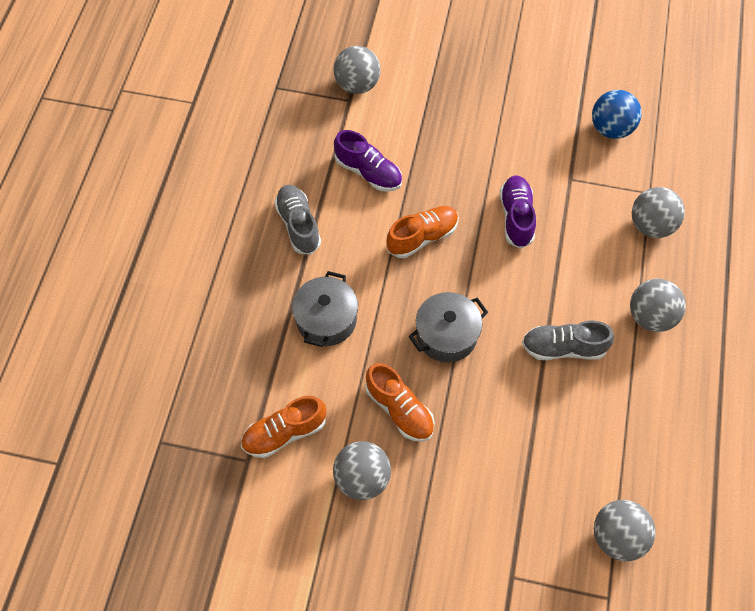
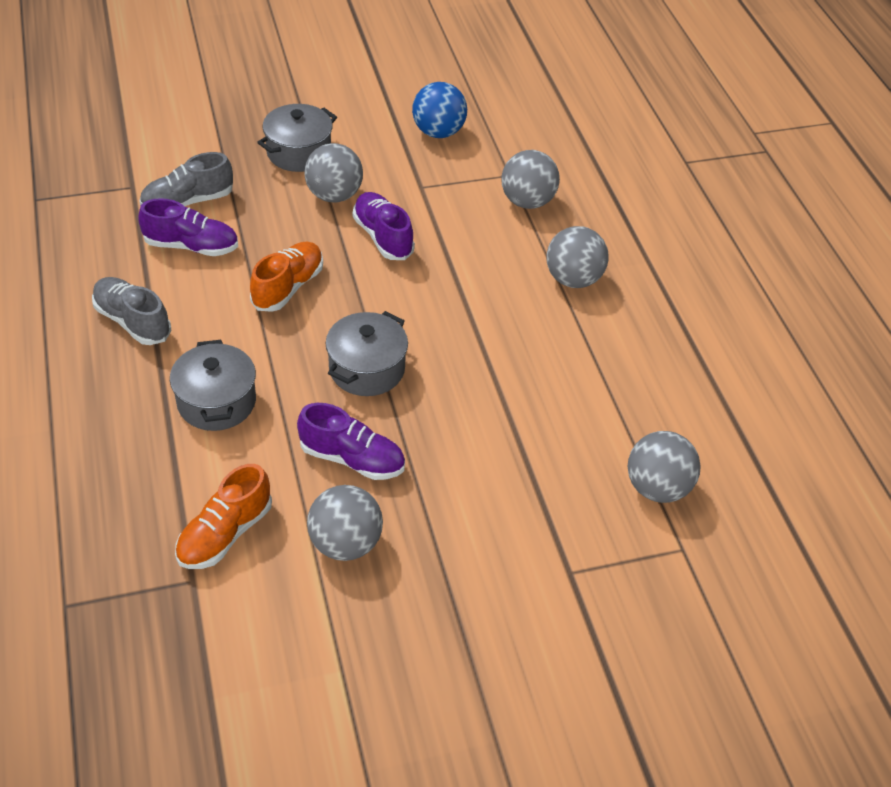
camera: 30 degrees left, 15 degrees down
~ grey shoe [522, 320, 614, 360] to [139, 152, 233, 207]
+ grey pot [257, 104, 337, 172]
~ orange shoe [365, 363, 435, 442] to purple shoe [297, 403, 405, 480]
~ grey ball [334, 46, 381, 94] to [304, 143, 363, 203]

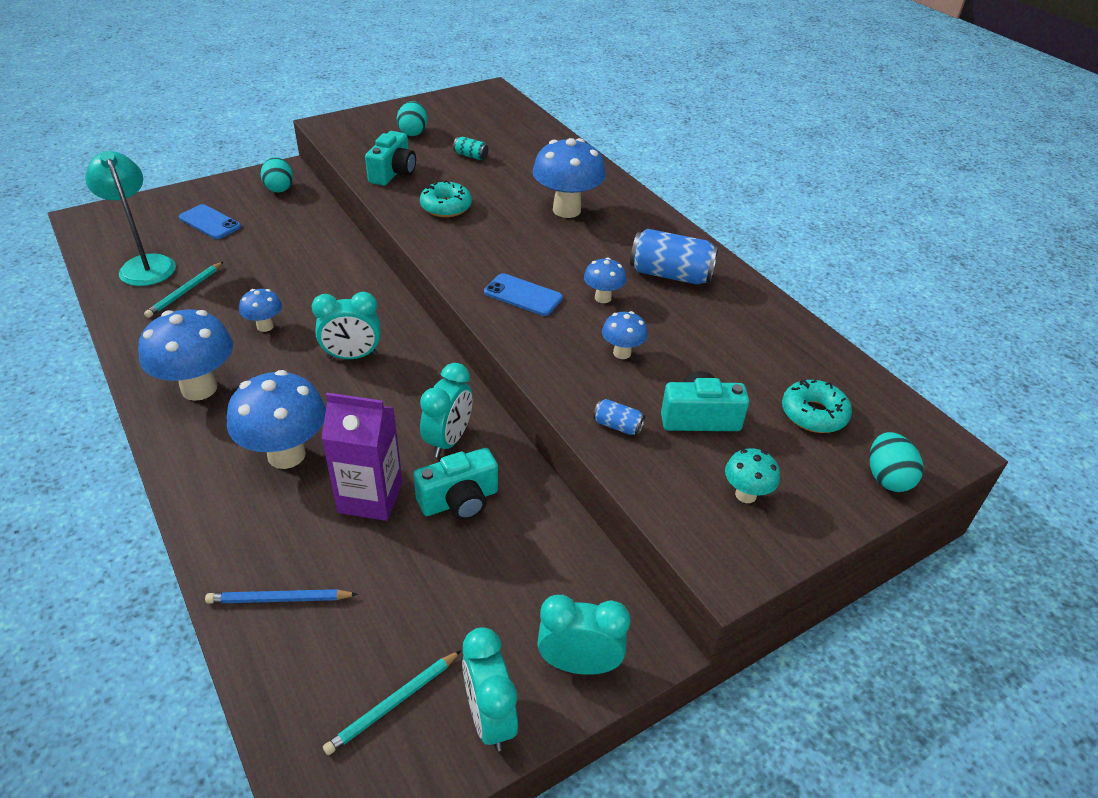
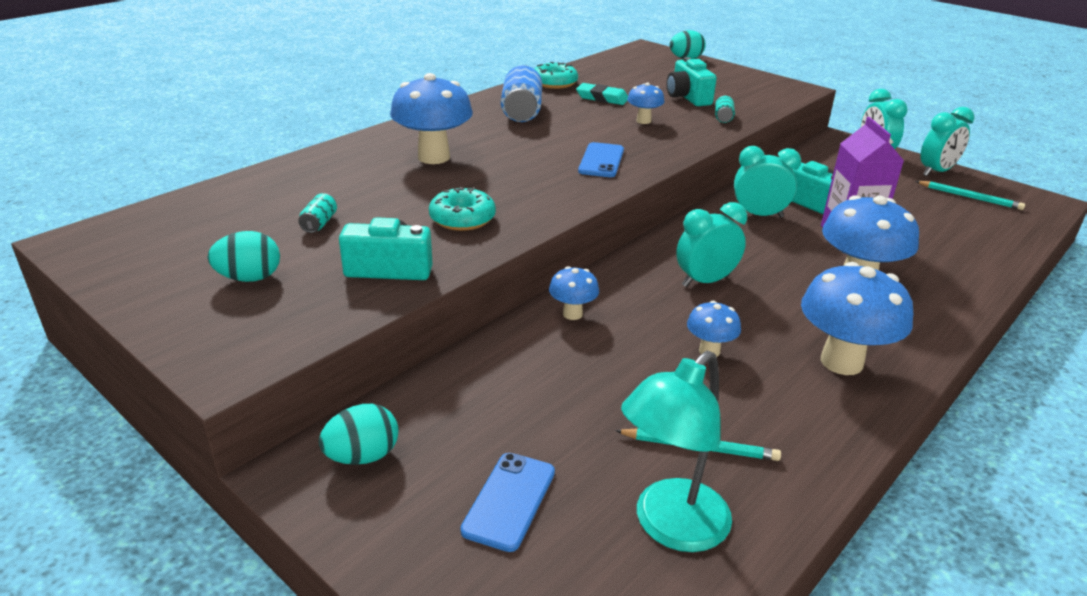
camera: 105 degrees left, 10 degrees down
~ turquoise donut [782, 380, 852, 433] to [535, 62, 578, 89]
~ blue mushroom [584, 258, 626, 303] to [549, 266, 599, 320]
+ turquoise eraser [576, 83, 628, 105]
~ turquoise clock [312, 292, 380, 359] = [676, 202, 747, 287] 90 degrees counterclockwise
~ blue can [593, 399, 645, 435] to turquoise can [715, 96, 735, 123]
- blue pencil [205, 589, 358, 604]
- turquoise mushroom [725, 448, 780, 503]

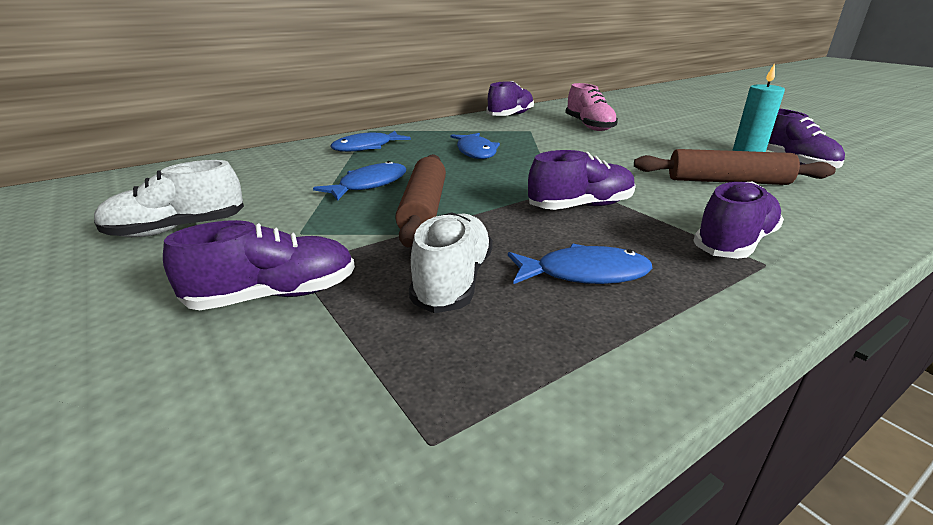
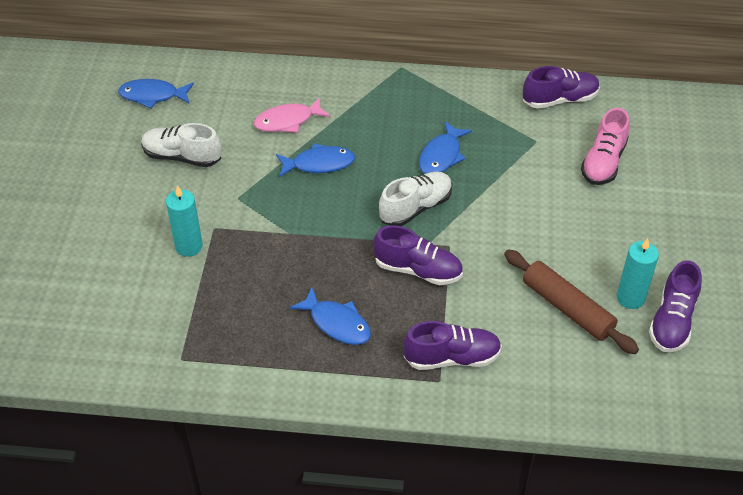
camera: 40 degrees right, 20 degrees up
~ blue fish [331, 131, 411, 152] to [118, 79, 194, 109]
~ purple shoe [163, 220, 355, 310] to turquoise candle [166, 185, 203, 257]
+ pink fish [254, 97, 331, 133]
~ white shoe [409, 212, 493, 313] to [379, 172, 452, 226]
- brown rolling pin [395, 154, 446, 247]

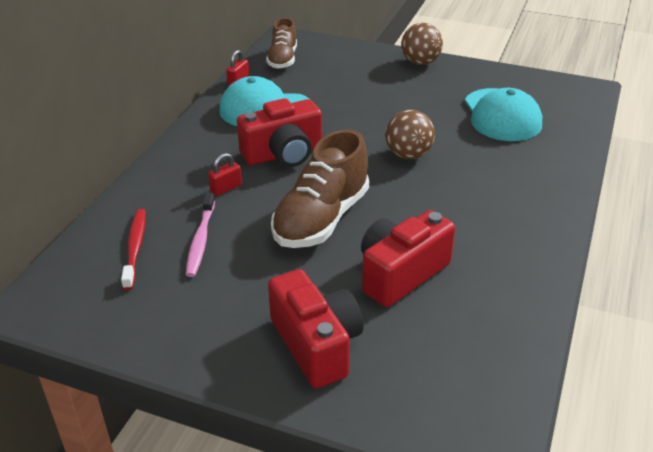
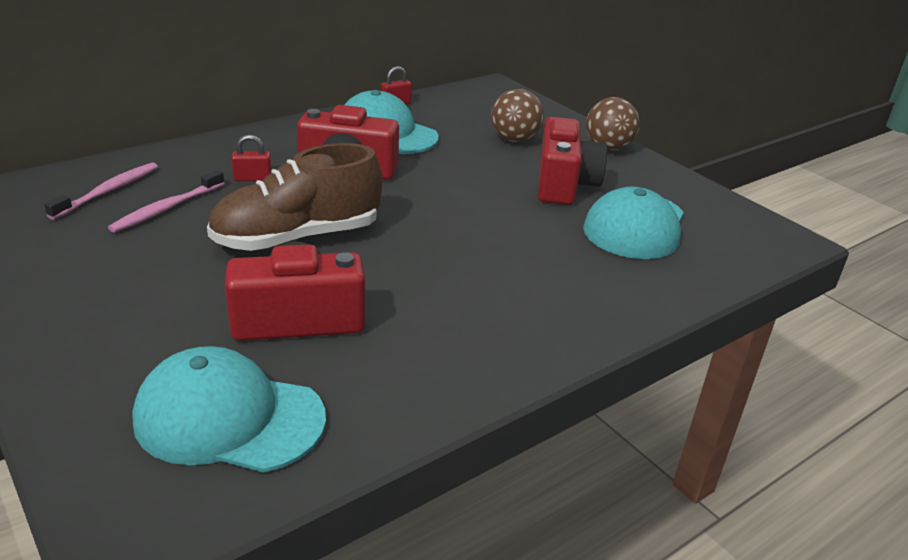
camera: 30 degrees right, 5 degrees down
~ red toothbrush [121, 209, 146, 290] to pink toothbrush [44, 163, 158, 220]
+ turquoise cap [132, 346, 326, 473]
~ brown ball [385, 110, 435, 159] to [491, 89, 544, 142]
~ red camera [268, 269, 364, 388] to [538, 117, 607, 205]
- brown shoe [266, 18, 297, 69]

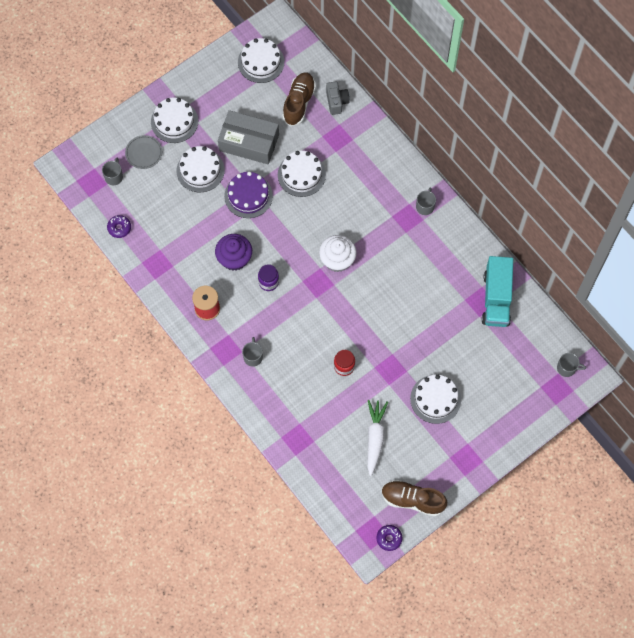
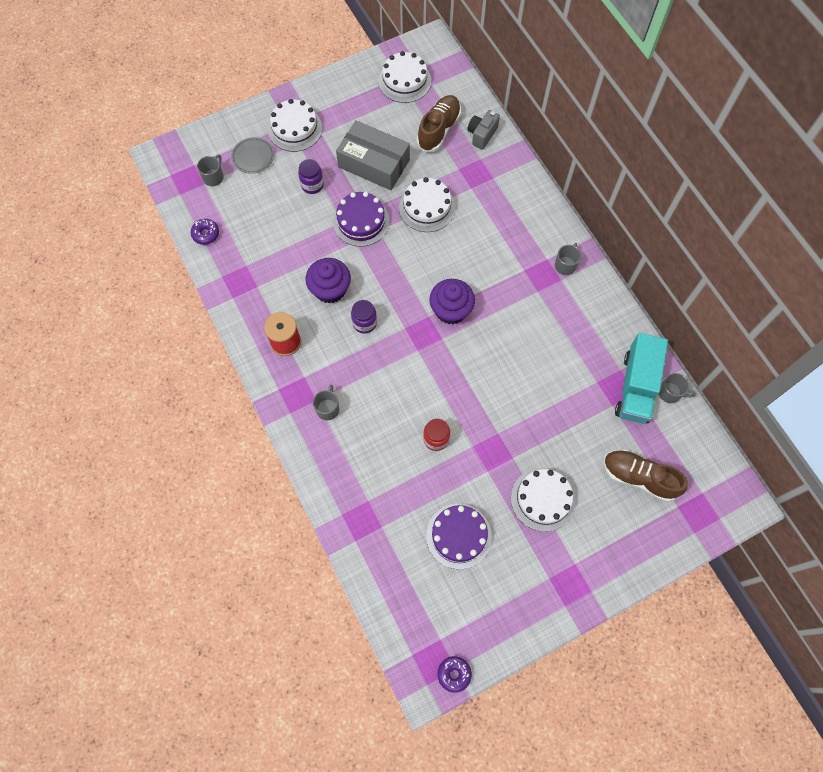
camera: 10 degrees right, 0 degrees up
~ white cake [177, 146, 225, 192] to purple jar [298, 159, 324, 194]
~ white carrot [367, 400, 388, 476] to purple cake [426, 504, 492, 569]
~ white cupcake [319, 235, 357, 272] to purple cupcake [429, 279, 475, 324]
~ grey camera [326, 81, 350, 115] = [467, 110, 500, 149] 150 degrees counterclockwise
~ brown shoe [382, 480, 447, 517] to [604, 450, 688, 502]
~ grey mug [557, 353, 586, 377] to [659, 373, 696, 403]

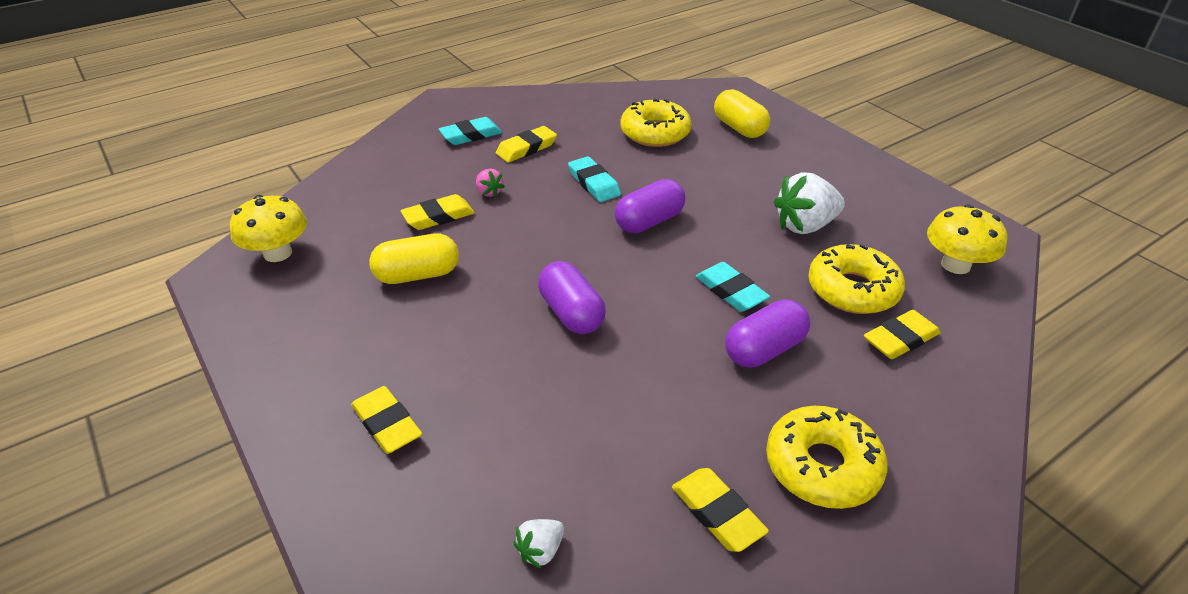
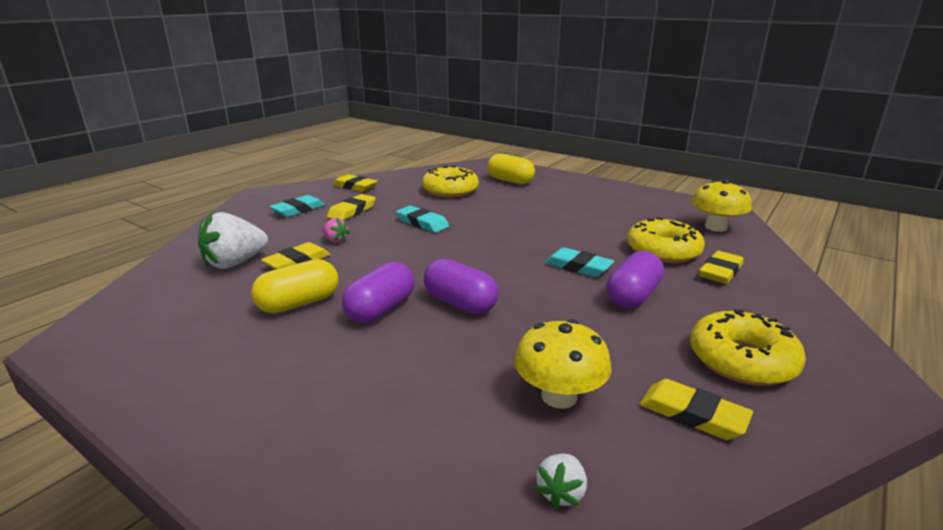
camera: 20 degrees left, 15 degrees down
~ white strawberry [774, 172, 845, 234] to [198, 212, 268, 269]
~ yellow eraser [351, 386, 422, 454] to [333, 174, 378, 192]
~ purple capsule [615, 179, 685, 233] to [342, 262, 415, 323]
~ yellow mushroom [230, 195, 307, 262] to [514, 319, 611, 409]

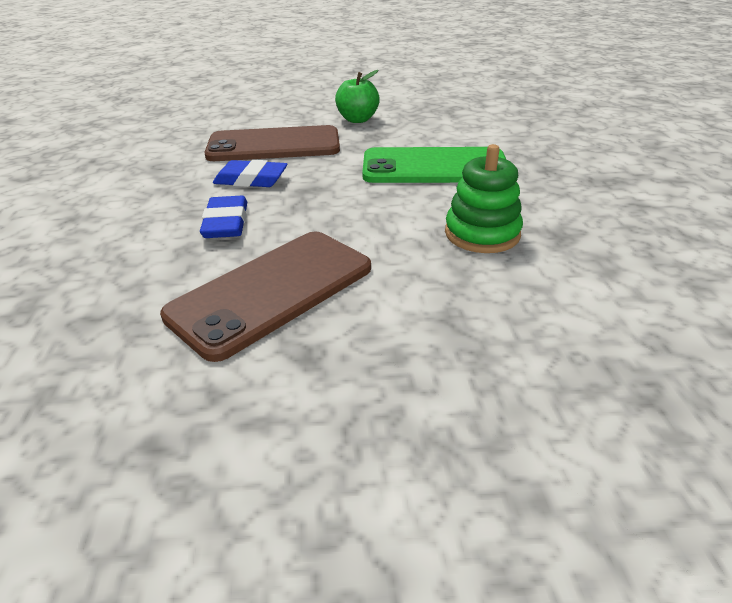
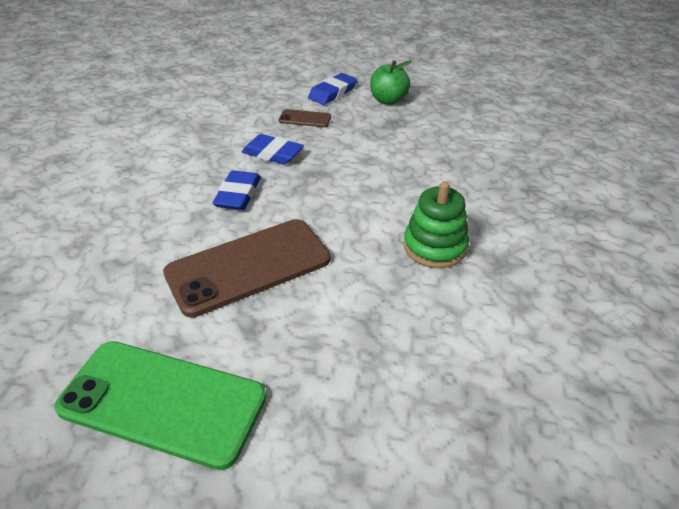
camera: 15 degrees right, 5 degrees up
~ green phone [362, 147, 506, 183] to [54, 341, 266, 470]
~ brown phone [204, 125, 340, 161] = [279, 109, 331, 127] x0.44
+ blue eraser [308, 73, 357, 105]

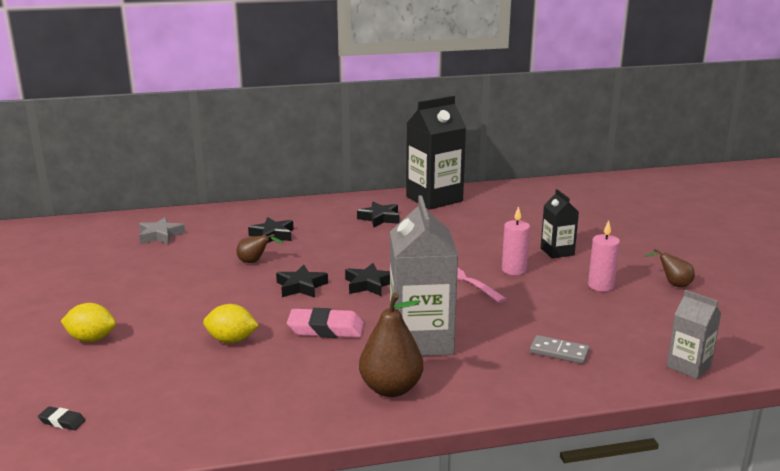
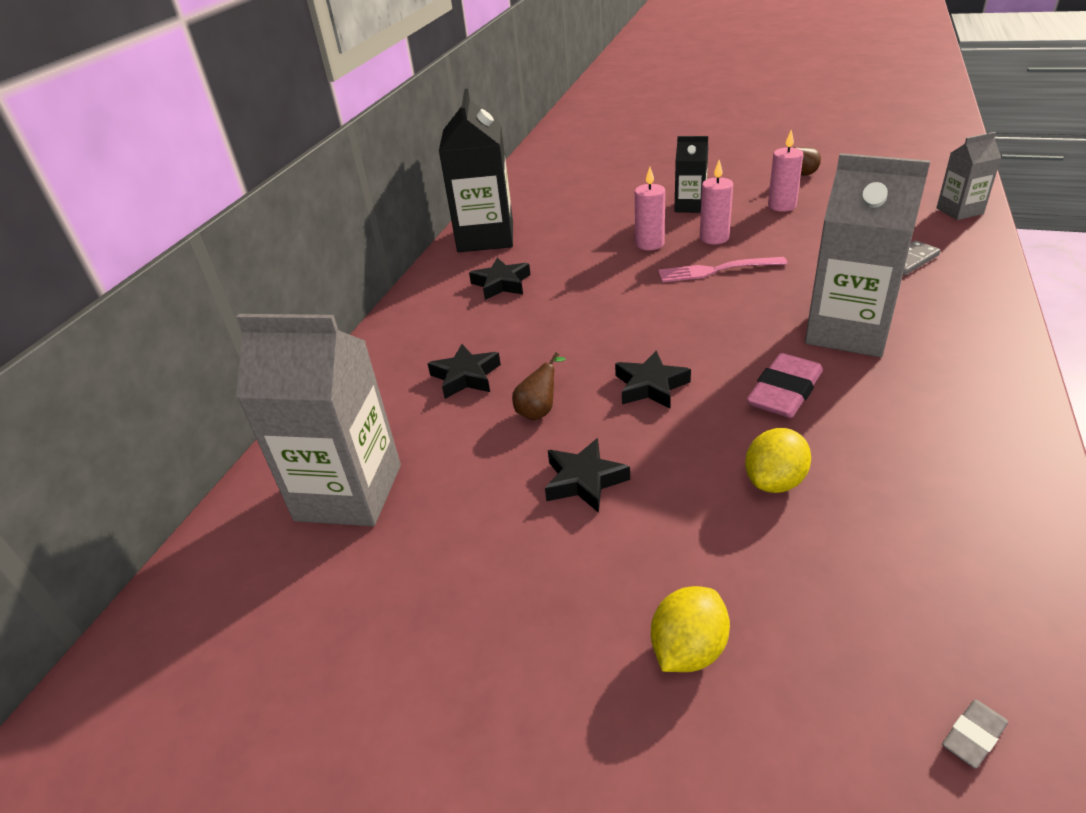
camera: 55 degrees left, 15 degrees up
~ grey star [139, 217, 185, 244] to grey carton [236, 314, 401, 526]
~ black star [345, 263, 390, 296] to [545, 438, 630, 513]
+ pink candle [635, 167, 665, 250]
~ black eraser [38, 406, 85, 430] to grey eraser [942, 700, 1008, 769]
- brown pear [359, 293, 423, 397]

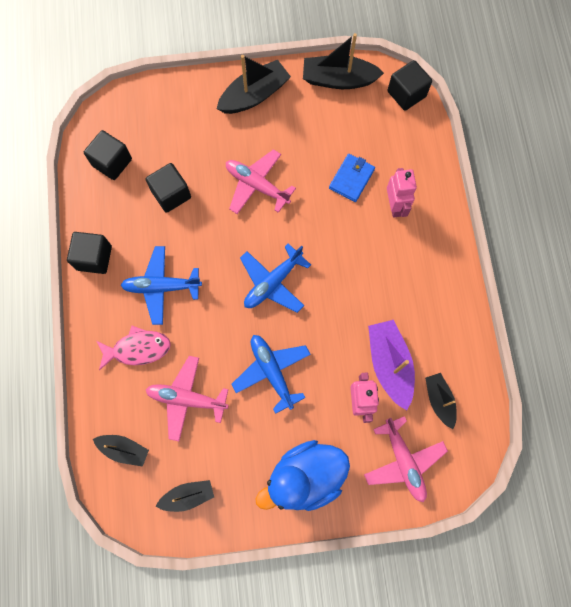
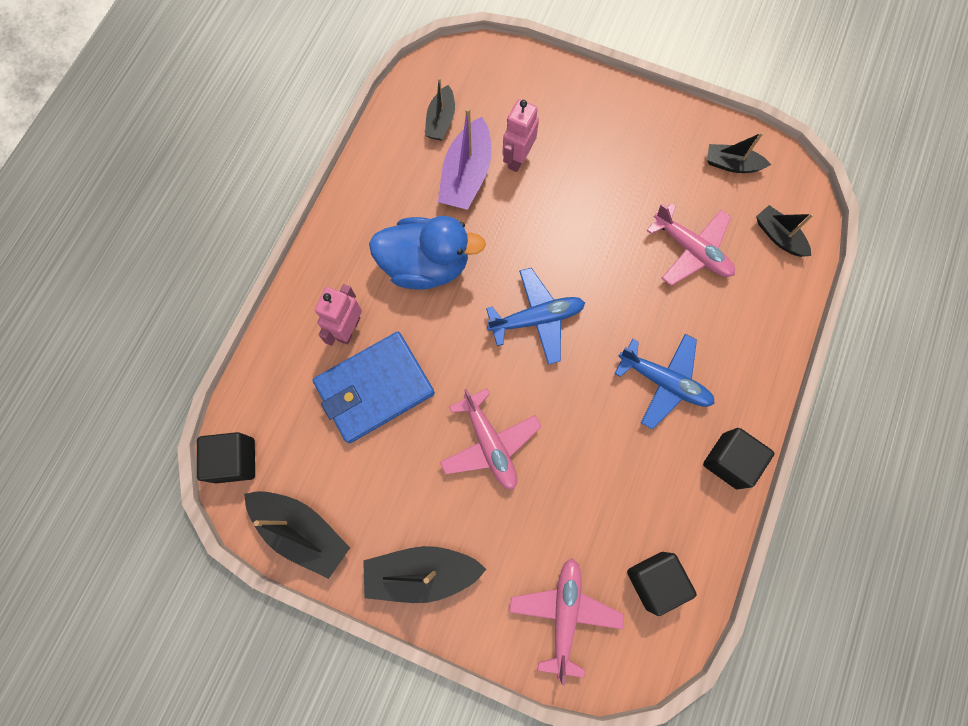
camera: 150 degrees left, 0 degrees up
~ blue wallet [329, 154, 375, 202] = [313, 332, 435, 443] x1.77
~ blue duck [255, 440, 350, 511] to [369, 216, 486, 289]
~ pink plane [364, 416, 448, 502] to [509, 558, 624, 686]
- pink fish [96, 326, 171, 370]
- black cube [145, 163, 191, 213]
- blue plane [232, 335, 311, 414]

